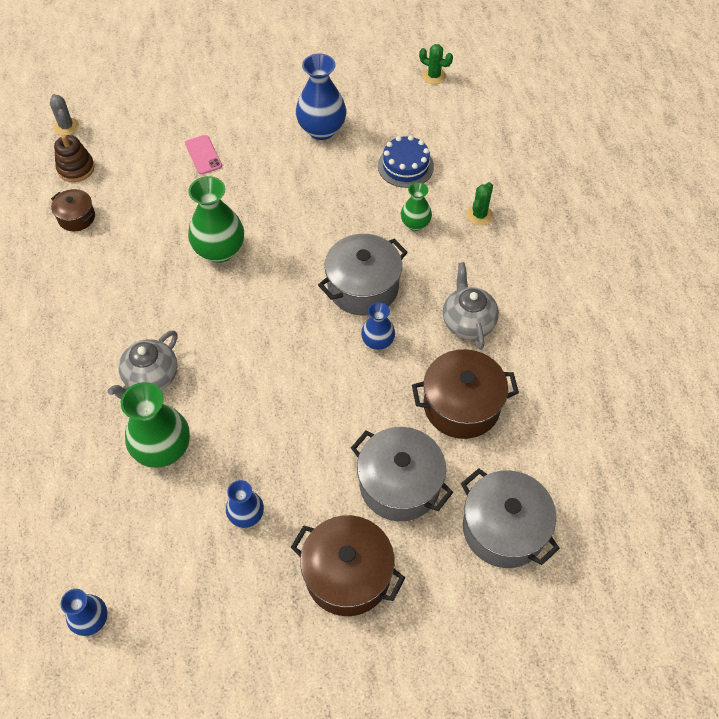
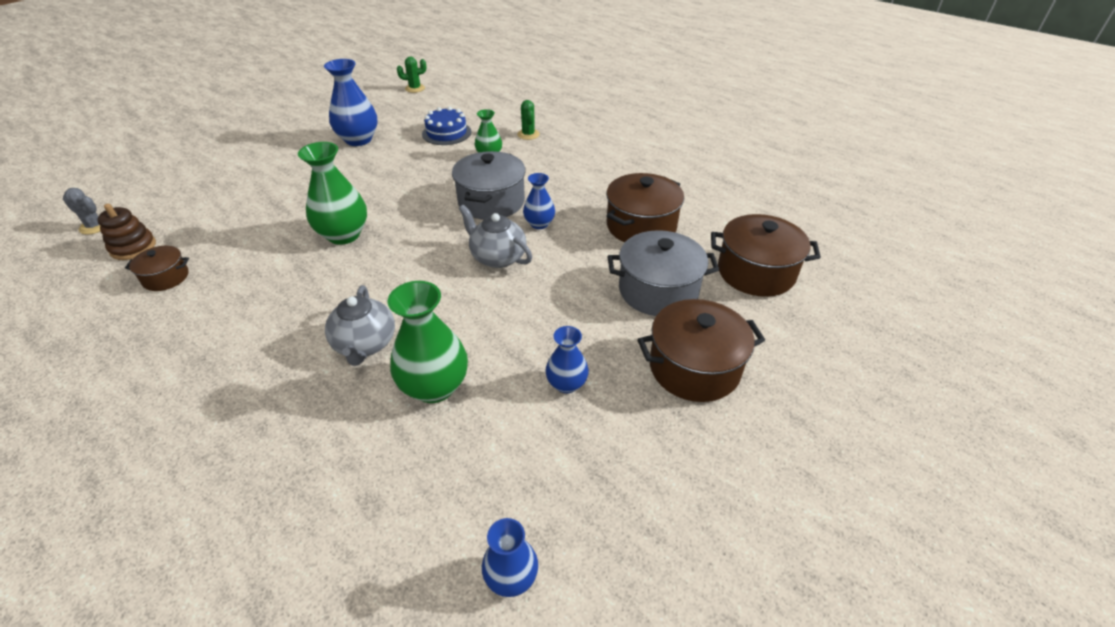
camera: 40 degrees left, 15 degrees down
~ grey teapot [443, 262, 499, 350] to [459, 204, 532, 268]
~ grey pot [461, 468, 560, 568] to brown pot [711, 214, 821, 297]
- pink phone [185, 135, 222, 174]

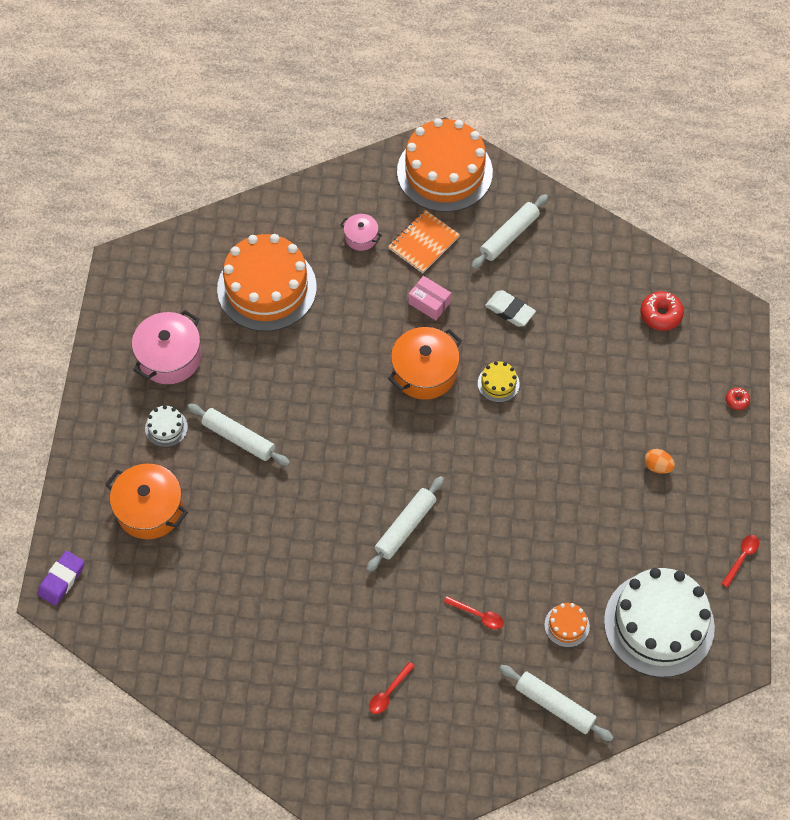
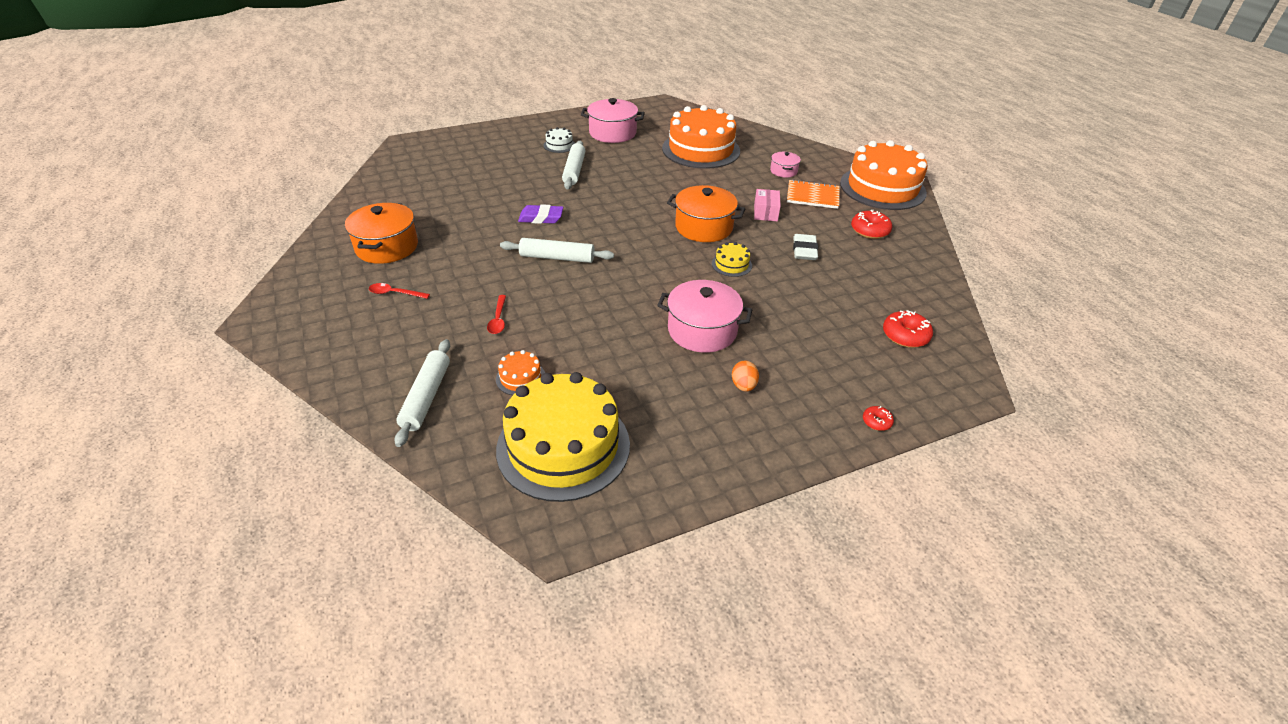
camera: 60 degrees right, 20 degrees down
~ orange pot [105, 464, 188, 539] to [345, 203, 418, 264]
~ white cake [604, 568, 715, 677] to yellow cake [496, 372, 630, 502]
~ purple eraser [37, 551, 84, 606] to [518, 204, 563, 224]
+ pink pot [657, 280, 752, 353]
~ white rolling pin [471, 194, 548, 269] to red donut [851, 210, 892, 239]
- red spoon [721, 535, 759, 588]

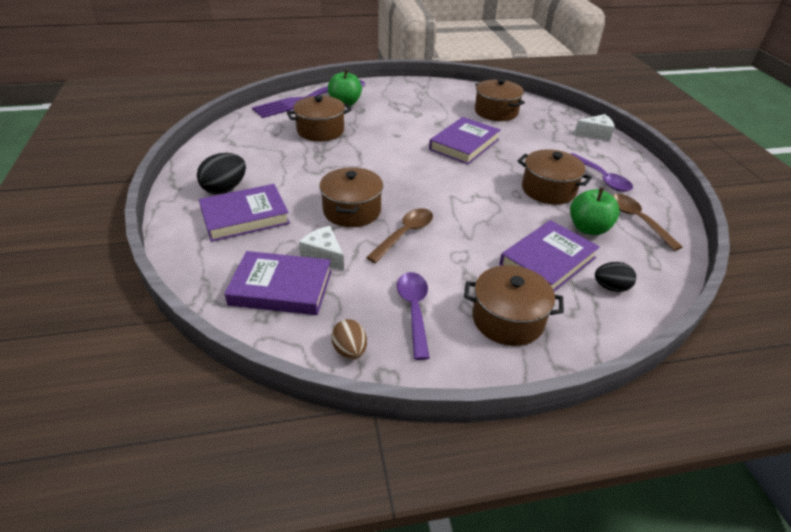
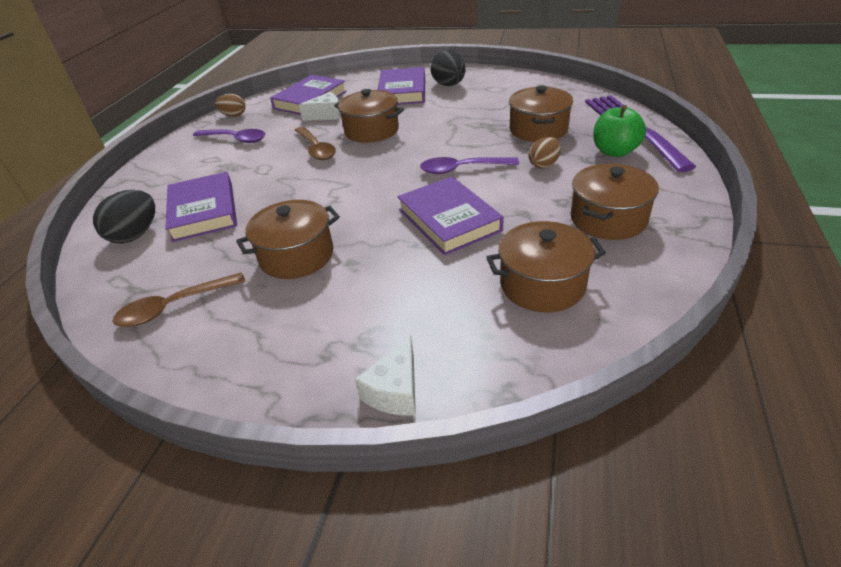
camera: 120 degrees right, 0 degrees up
~ black egg [595, 262, 636, 292] = [93, 190, 155, 244] x1.52
~ brown spoon [612, 194, 683, 251] = [113, 272, 246, 327] 150 degrees clockwise
~ purple spoon [571, 153, 633, 192] to [420, 157, 519, 174]
+ brown egg [528, 137, 561, 168]
~ brown pot [464, 265, 564, 346] to [571, 164, 659, 240]
- green apple [570, 187, 620, 235]

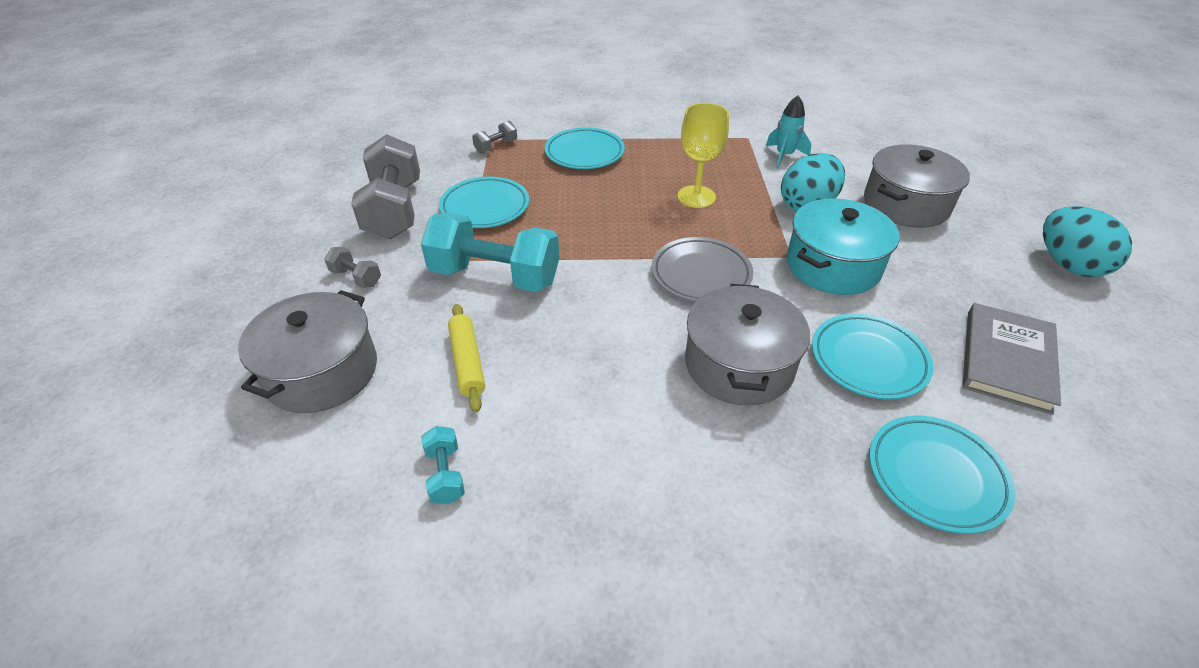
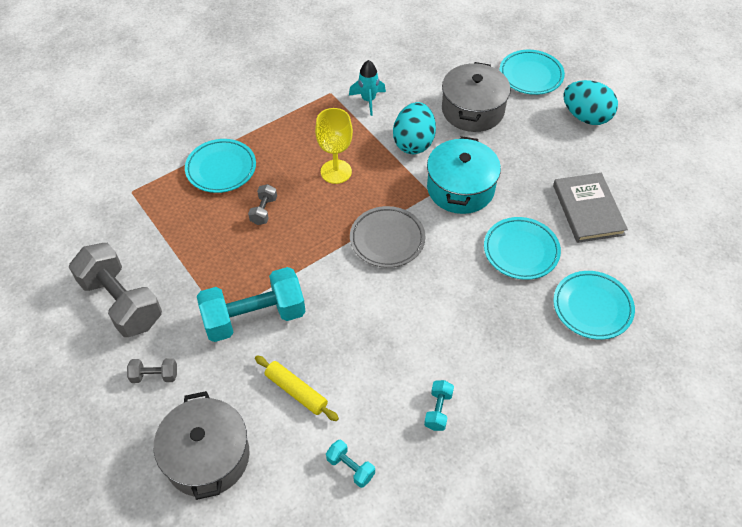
camera: 35 degrees left, 10 degrees up
~ grey dumbbell [472, 121, 517, 154] to [248, 184, 277, 225]
+ turquoise dumbbell [424, 380, 454, 431]
~ turquoise plate [439, 177, 529, 228] to [499, 50, 565, 95]
- grey pot [685, 284, 810, 405]

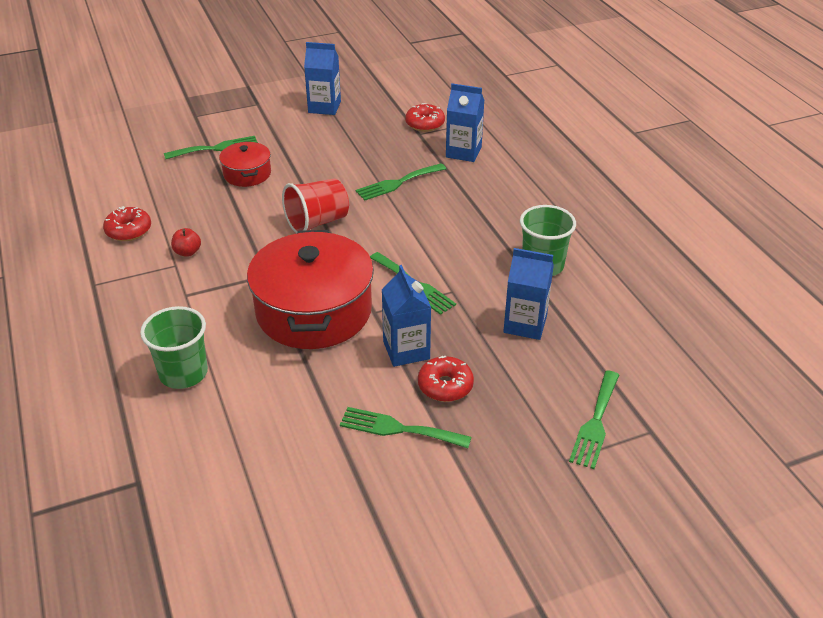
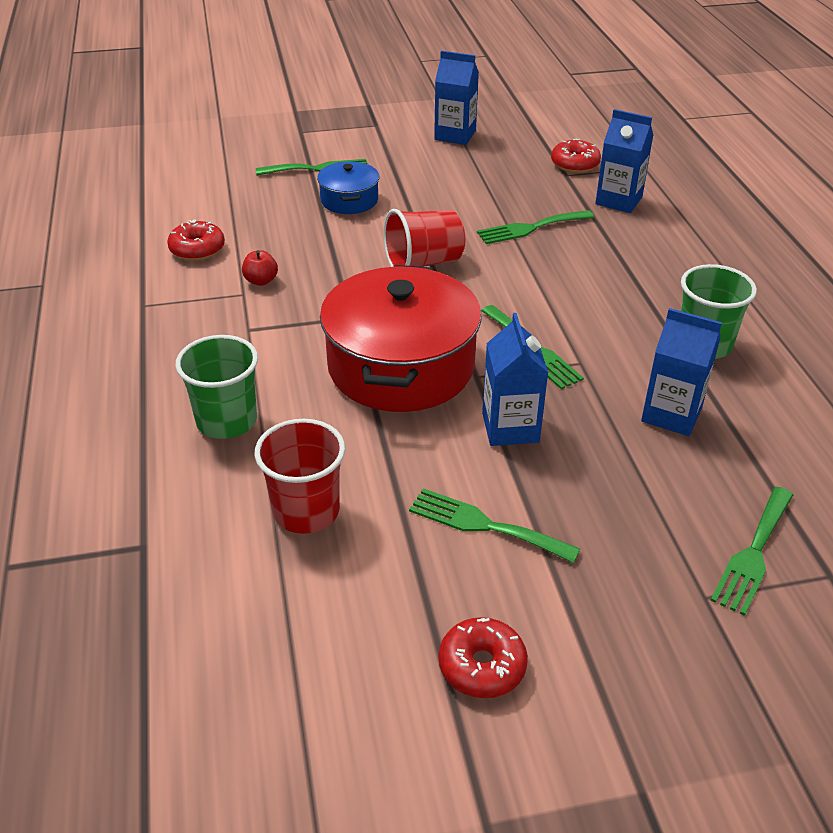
camera: 10 degrees right, 0 degrees up
+ red cup [255, 419, 345, 534]
~ red pot [219, 141, 271, 187] to blue pot [317, 161, 379, 214]
~ red donut [418, 356, 474, 402] to [438, 617, 528, 698]

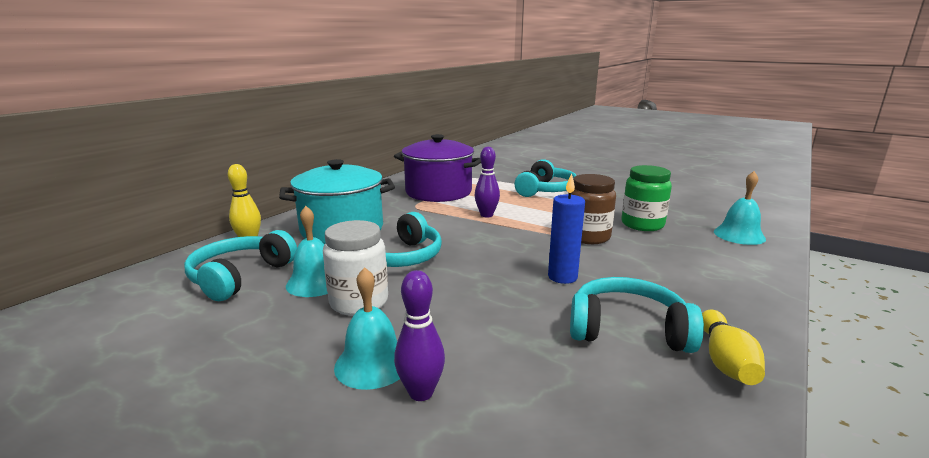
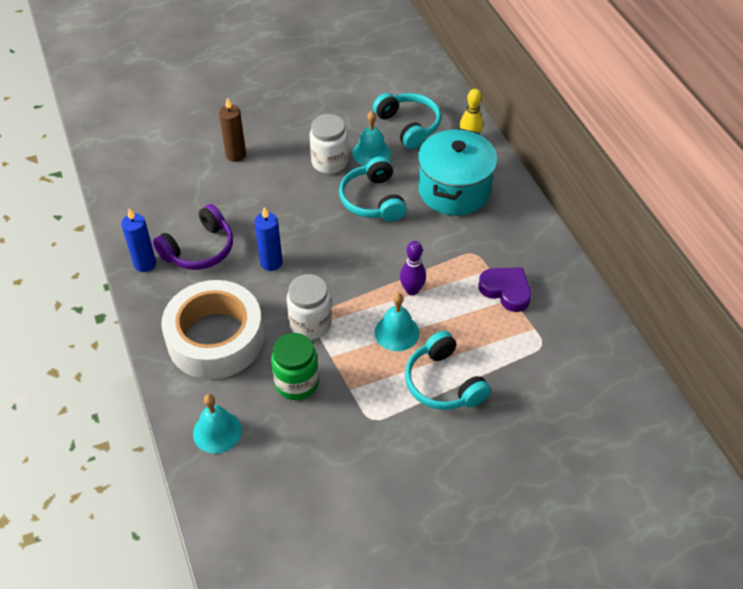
camera: 125 degrees right, 30 degrees up
~ yellow bowling pin [702, 310, 765, 385] to blue candle [121, 208, 156, 272]
~ turquoise headphones [570, 277, 704, 353] to purple headphones [153, 204, 233, 270]
+ white tape [161, 280, 264, 379]
~ purple bowling pin [394, 270, 445, 401] to brown candle [219, 97, 246, 162]
~ brown jar [571, 174, 616, 244] to white jar [287, 274, 332, 340]
~ turquoise bell [334, 267, 400, 390] to [374, 293, 419, 351]
~ purple pot [394, 134, 481, 202] to purple heart [478, 267, 531, 312]

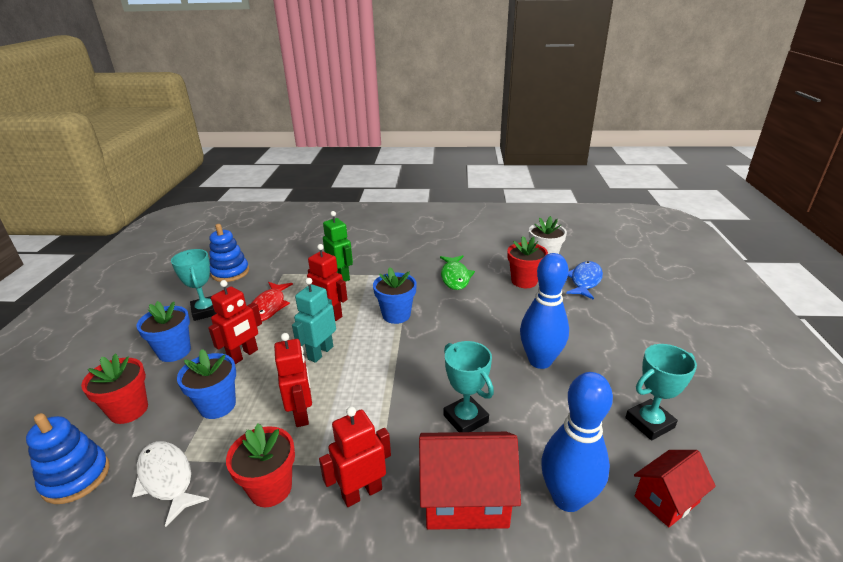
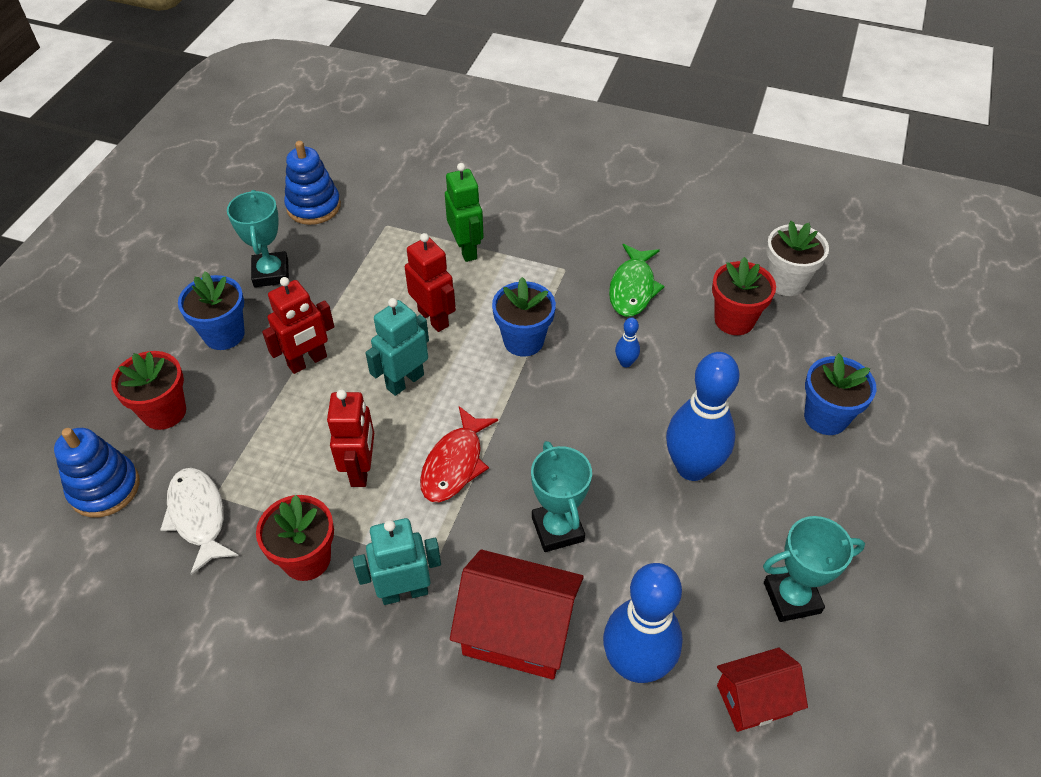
camera: 15 degrees right, 20 degrees up
~ red robot [319, 406, 391, 507] to turquoise robot [353, 518, 441, 605]
~ red fish [252, 282, 293, 322] to [420, 406, 498, 502]
+ blue bowling pin [615, 317, 640, 368]
~ blue flower pot [177, 349, 236, 419] to [804, 353, 876, 435]
- blue fish [566, 261, 603, 300]

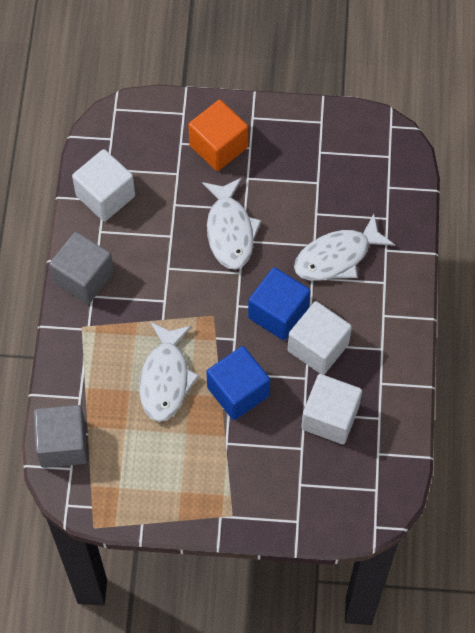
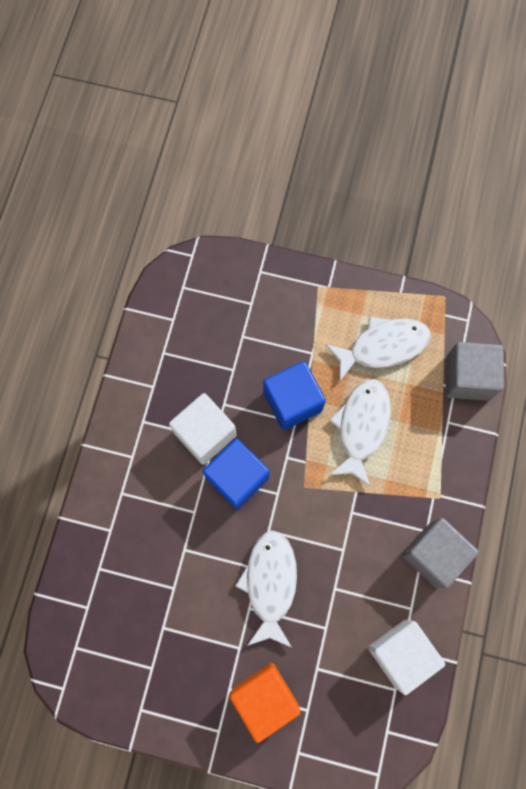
camera: 170 degrees left, 10 degrees up
~ white fish [294, 214, 395, 280] to [325, 316, 431, 382]
- white cube [301, 374, 362, 444]

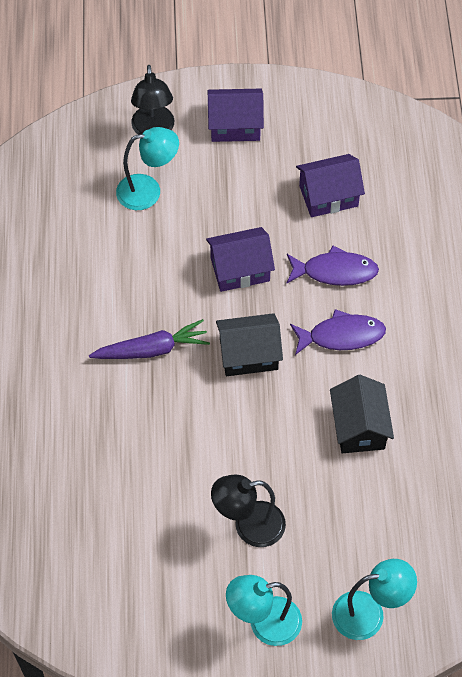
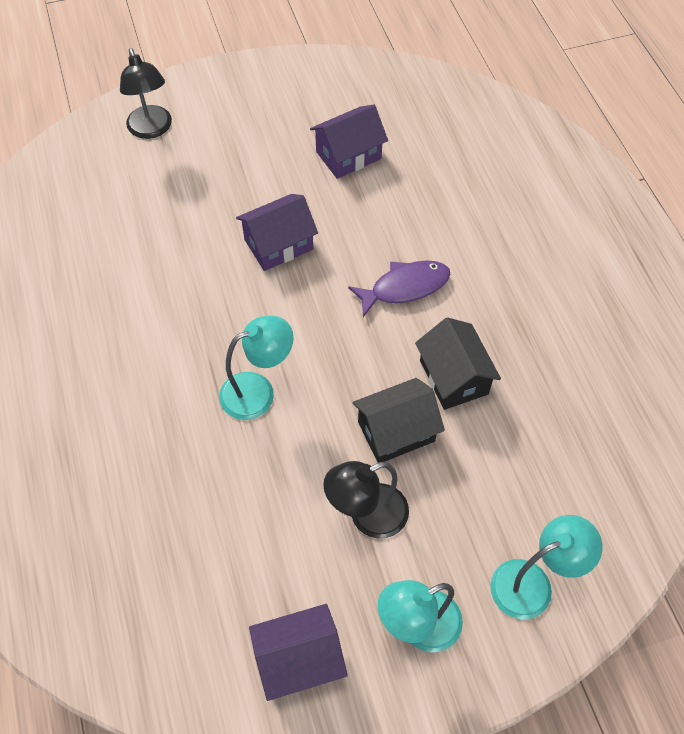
camera: 15 degrees left, 0 degrees up
~ turquoise lamp [116, 127, 179, 210] to [219, 316, 294, 420]
~ purple house [208, 89, 264, 142] to [249, 604, 348, 701]
~ black house [216, 313, 283, 376] to [353, 378, 445, 463]
- purple carrot [89, 319, 210, 359]
- purple fish [287, 245, 379, 286]

